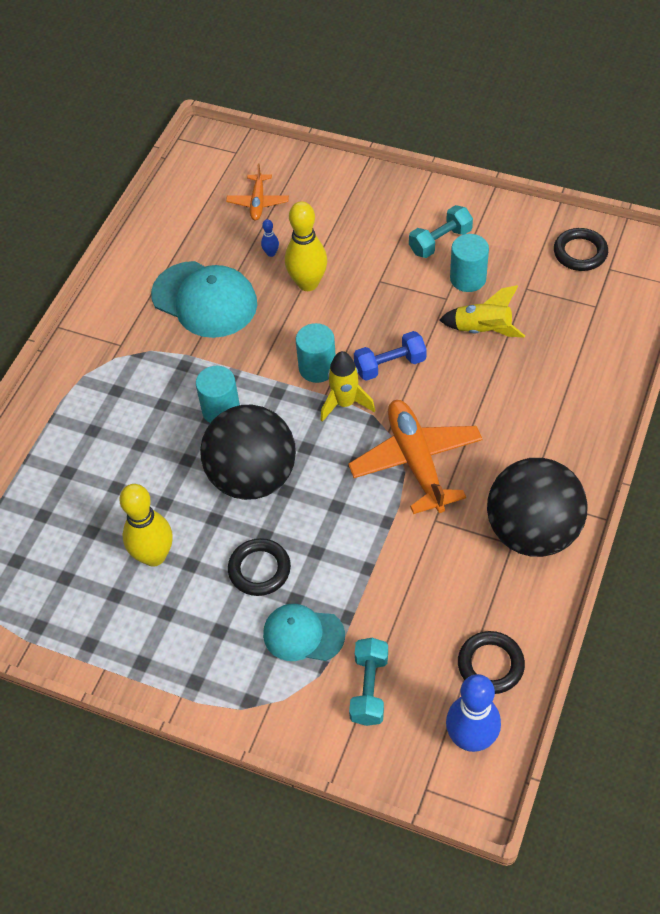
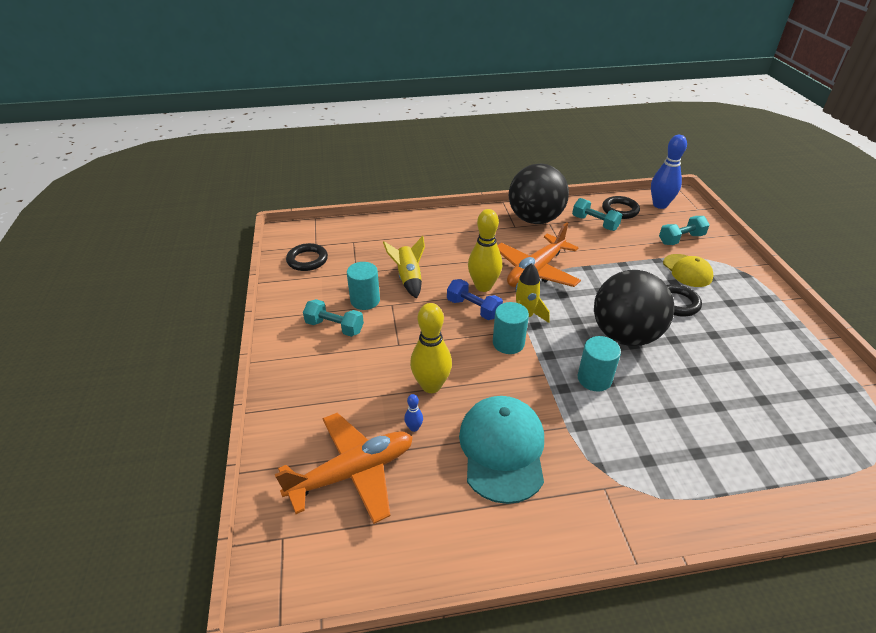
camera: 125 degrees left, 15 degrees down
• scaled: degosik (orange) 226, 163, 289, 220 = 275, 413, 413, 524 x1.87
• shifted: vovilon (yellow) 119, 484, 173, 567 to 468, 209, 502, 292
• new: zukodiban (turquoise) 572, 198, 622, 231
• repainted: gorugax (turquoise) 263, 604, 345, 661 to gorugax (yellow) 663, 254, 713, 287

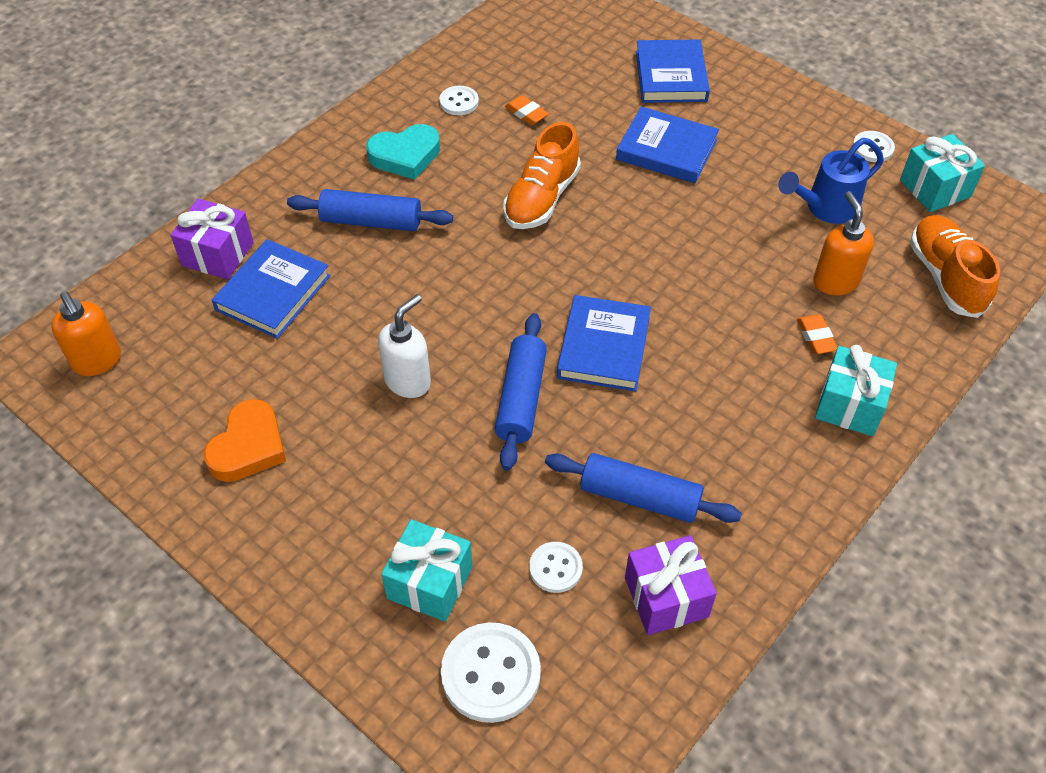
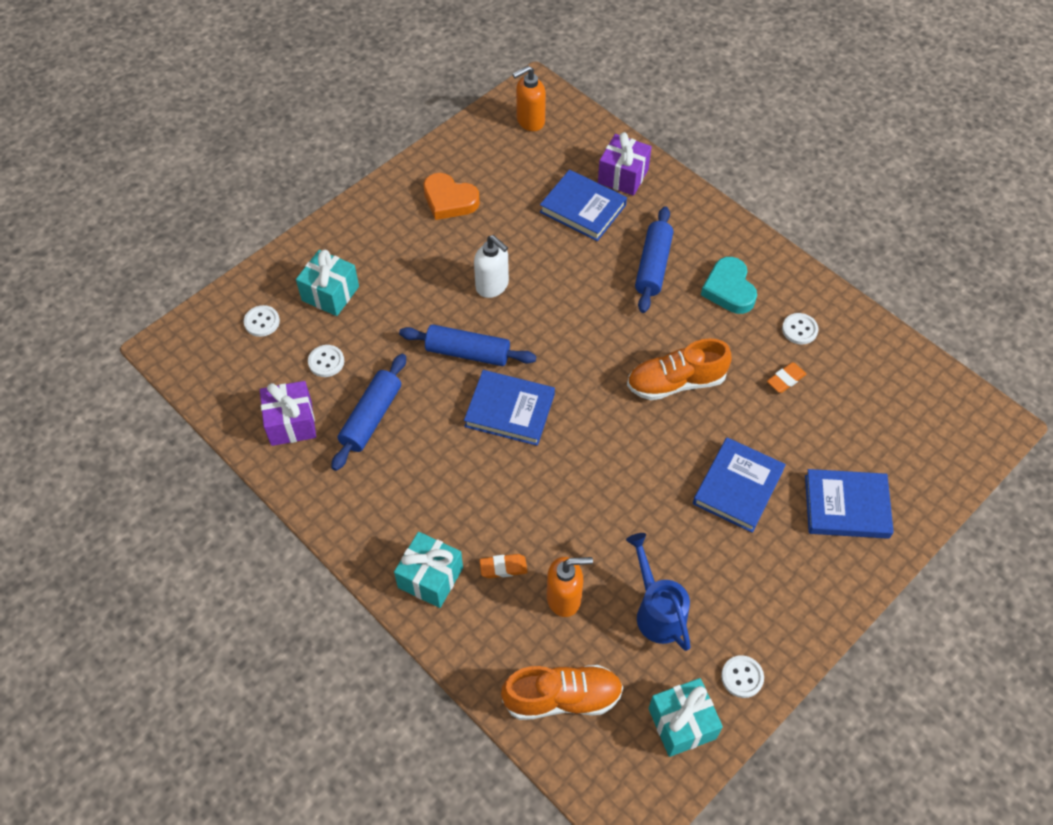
camera: 95 degrees right, 5 degrees up
• scaled: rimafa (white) 441, 623, 541, 723 = 244, 305, 280, 337 x0.57
• rotated: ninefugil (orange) 503, 122, 581, 229 = 627, 338, 732, 400 45 degrees counterclockwise

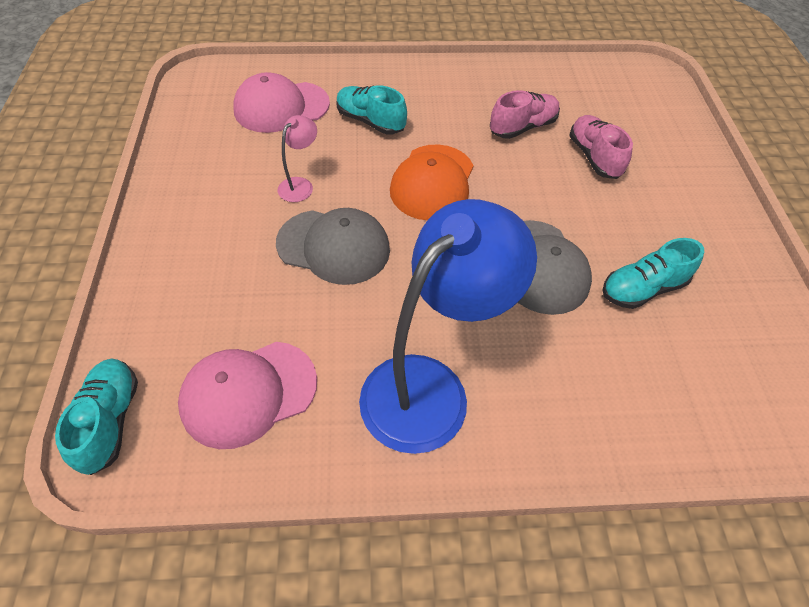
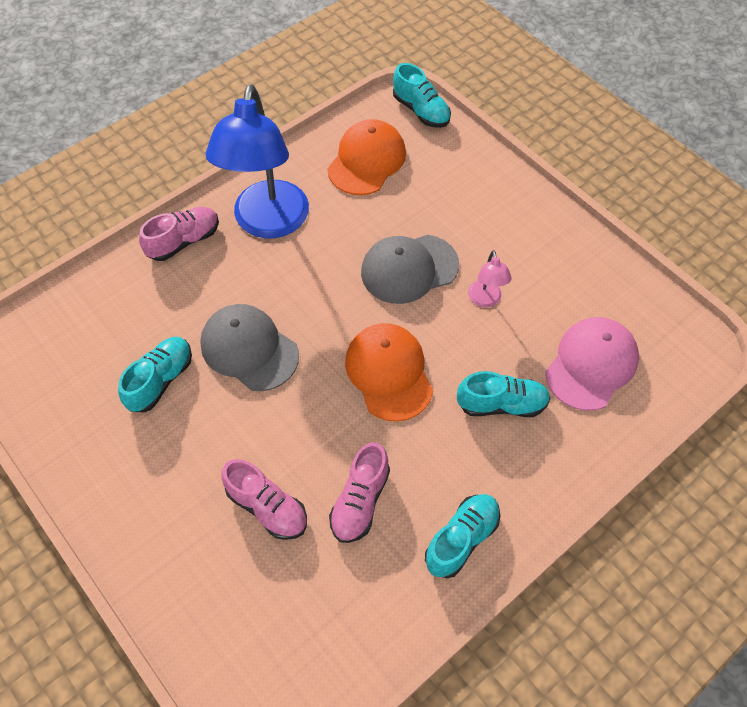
camera: 145 degrees right, 5 degrees up
• new: ninefugil (pink) 139, 207, 219, 261
• repainted: gorugax (pink) 178, 342, 317, 449 to gorugax (orange) 327, 119, 406, 195
• new: ninefugil (turquoise) 425, 494, 500, 578

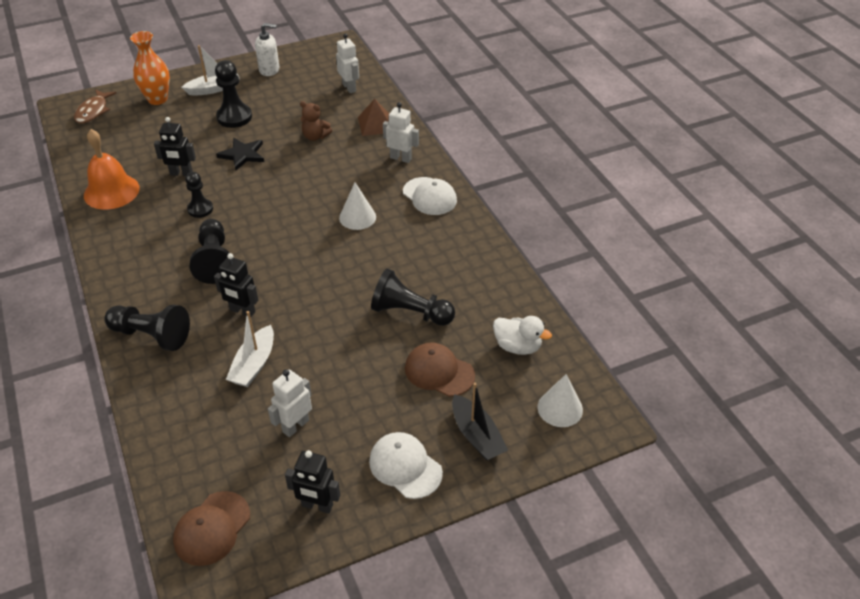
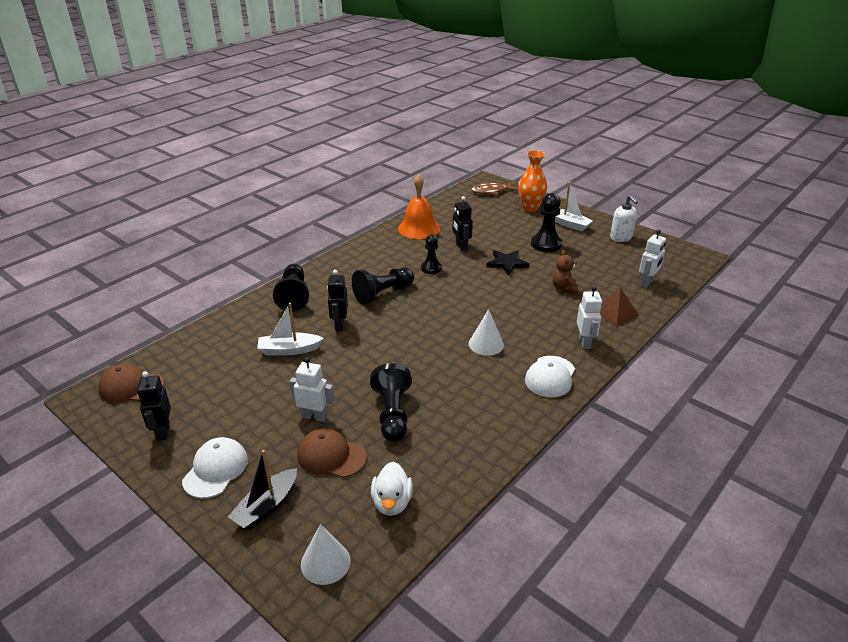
camera: 65 degrees right, 10 degrees down
• shifted: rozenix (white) 268, 369, 312, 437 to 290, 357, 334, 422
• rotated: gorugax (brown) 405, 342, 475, 397 = 297, 428, 367, 478 75 degrees counterclockwise

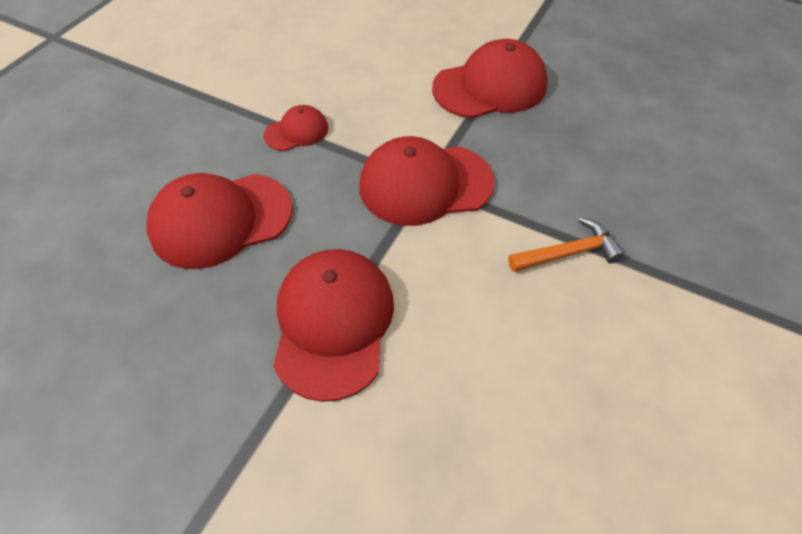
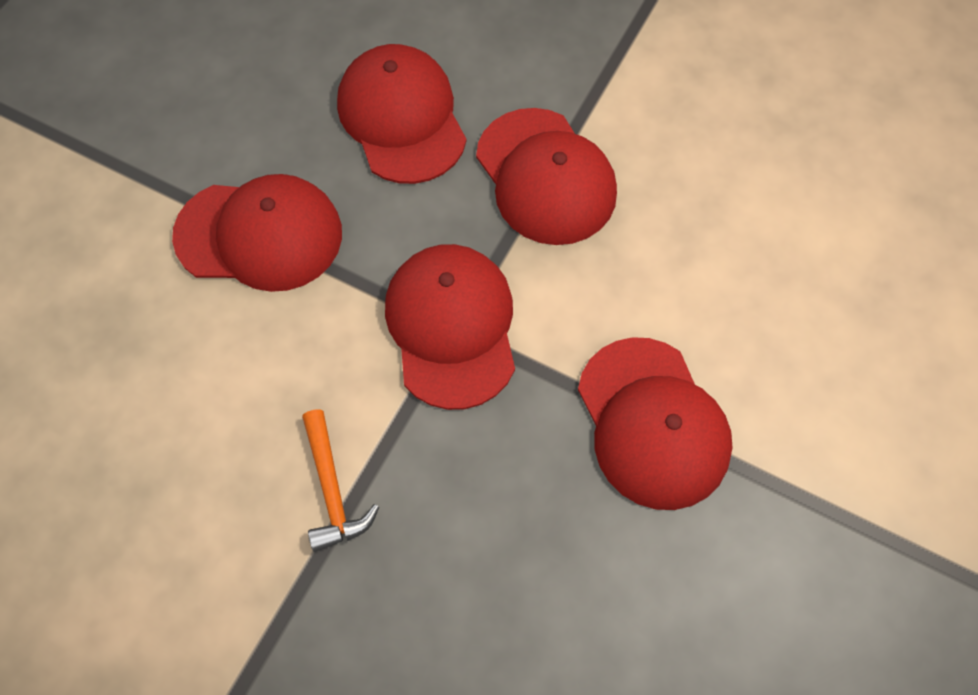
camera: 90 degrees right, 10 degrees up
• scaled: gorugax (red) 264, 105, 328, 151 = 476, 108, 617, 245 x1.92

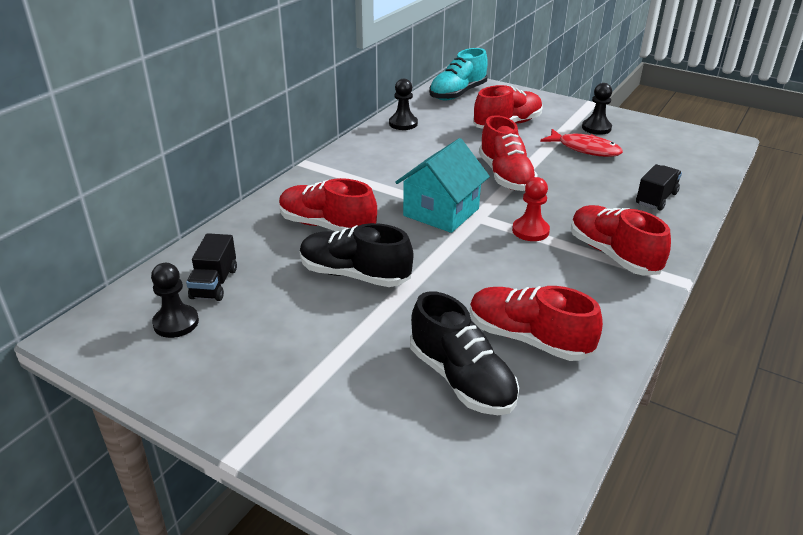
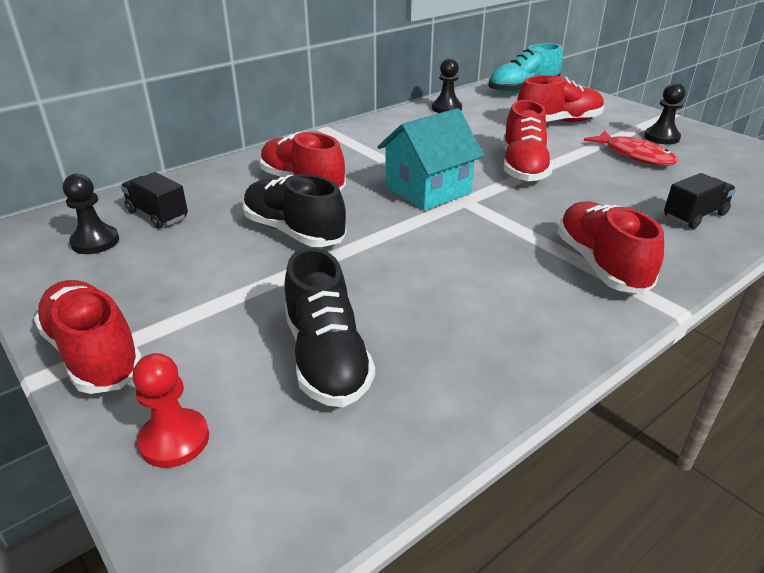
camera: 20 degrees right, 0 degrees up
• shifted: ninefugil (red) 470, 286, 603, 361 to 34, 280, 142, 394
• rotated: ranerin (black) 186, 233, 237, 301 = 121, 172, 188, 229 105 degrees clockwise
• shifted: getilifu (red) 512, 177, 550, 241 to 132, 353, 209, 468

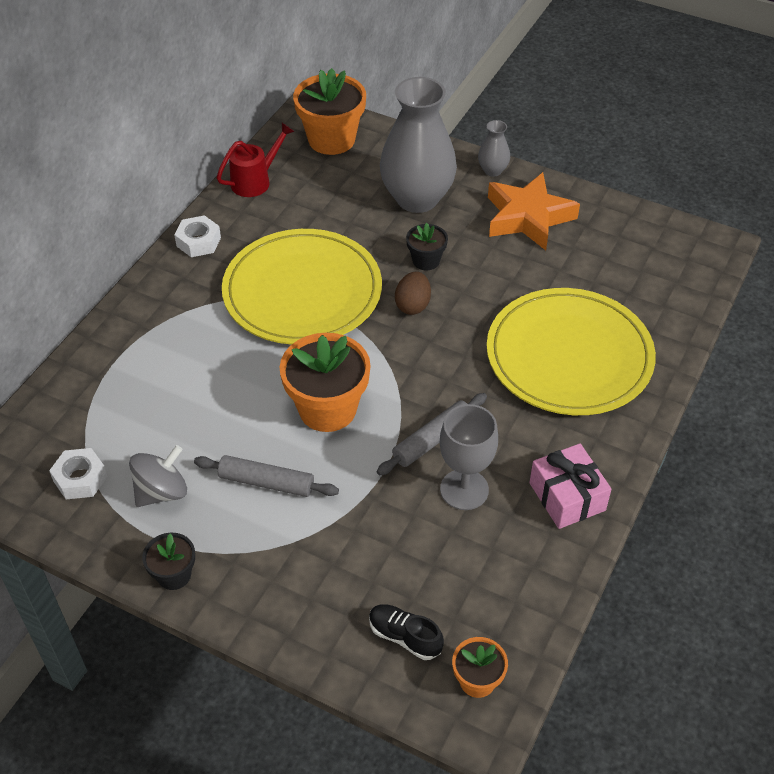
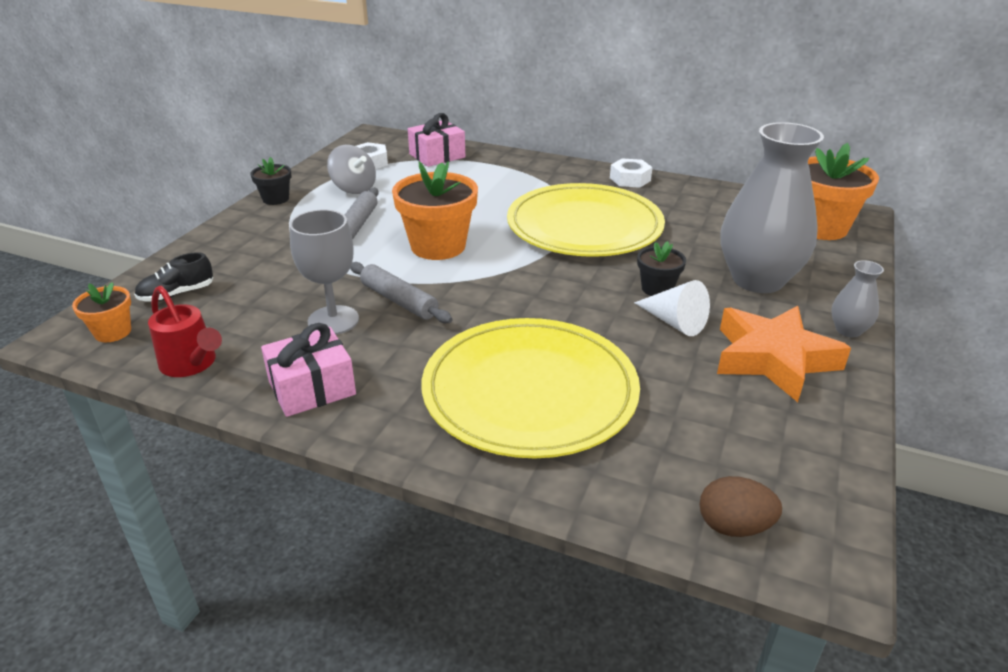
camera: 85 degrees right, 15 degrees down
• rotated: ninefugil (black) 369, 604, 444, 660 = 134, 252, 213, 302 150 degrees counterclockwise
• shifted: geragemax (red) 217, 123, 295, 197 to 148, 286, 222, 377
• new: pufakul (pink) 408, 113, 465, 167
• new: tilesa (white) 634, 280, 710, 336
• shifted: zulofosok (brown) 395, 271, 431, 315 to 699, 476, 782, 537

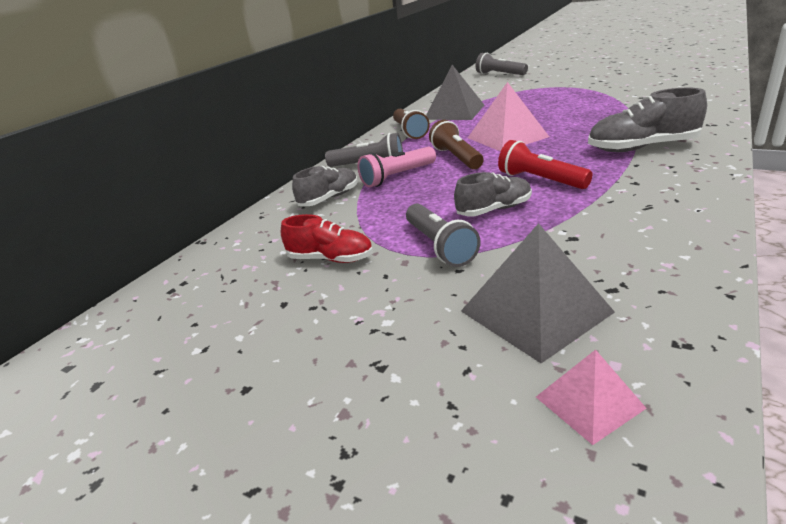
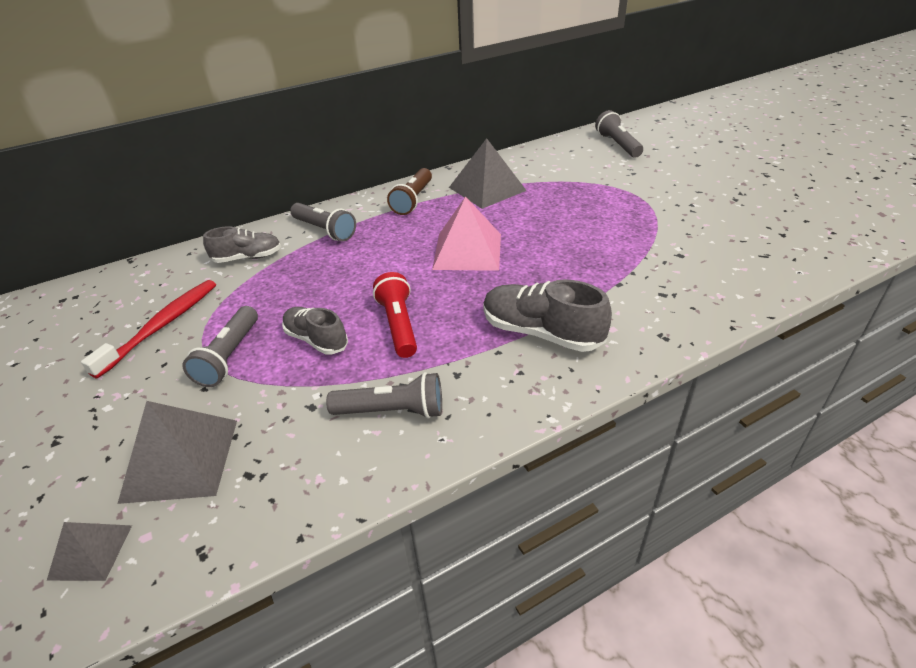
camera: 30 degrees right, 10 degrees up
• repainted: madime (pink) 536, 349, 647, 445 to madime (grey) 47, 522, 132, 581
• swapped: ninefugil (red) 281, 214, 373, 263 to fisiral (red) 81, 280, 216, 378
• rotated: ninefugil (grey) 454, 172, 532, 216 = 282, 307, 348, 355 150 degrees counterclockwise
• new: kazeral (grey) 326, 372, 442, 419
• gone: kazeral (pink) 358, 147, 436, 187
• gone: kazeral (brown) 429, 120, 484, 169

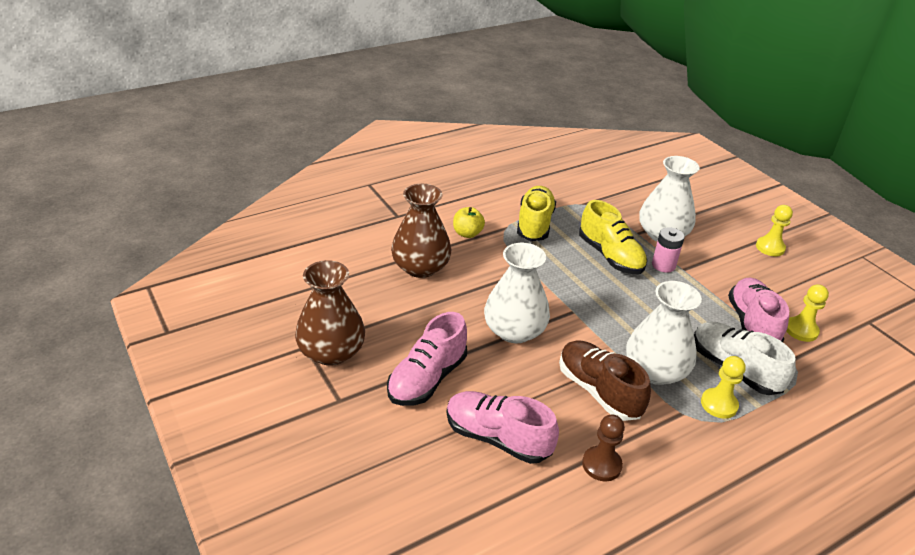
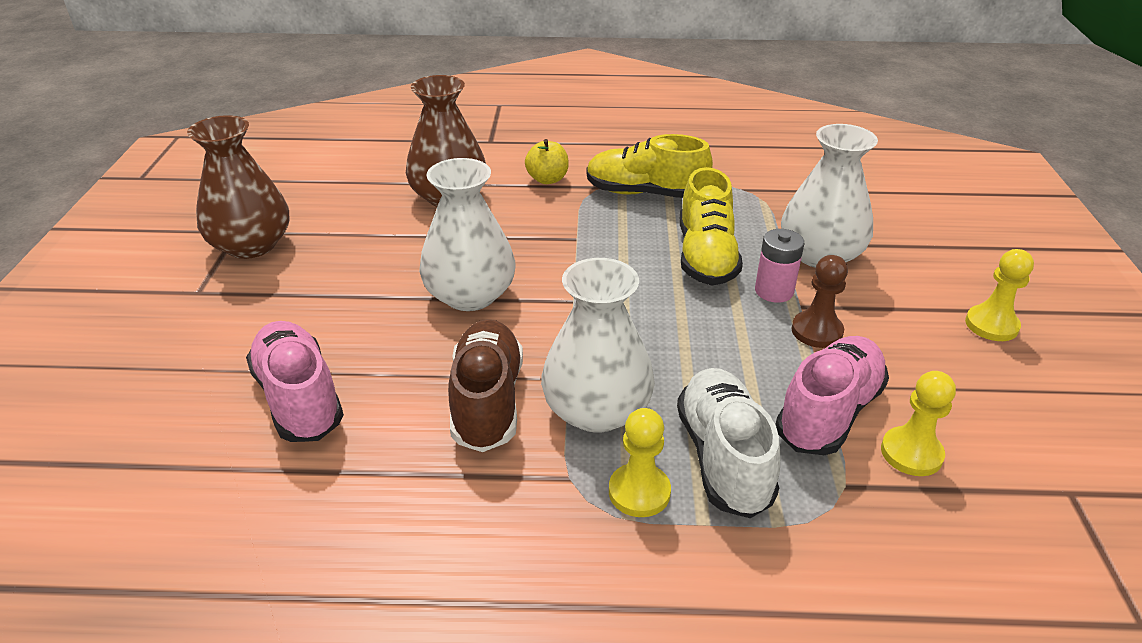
camera: 35 degrees right, 0 degrees up
• rotated: ninefugil (yellow) 517, 186, 556, 242 = 586, 134, 713, 198 120 degrees counterclockwise
• shifted: getilifu (brown) 582, 414, 625, 481 to 792, 255, 848, 348
• gone: ninefugil (pink) 387, 312, 467, 406

